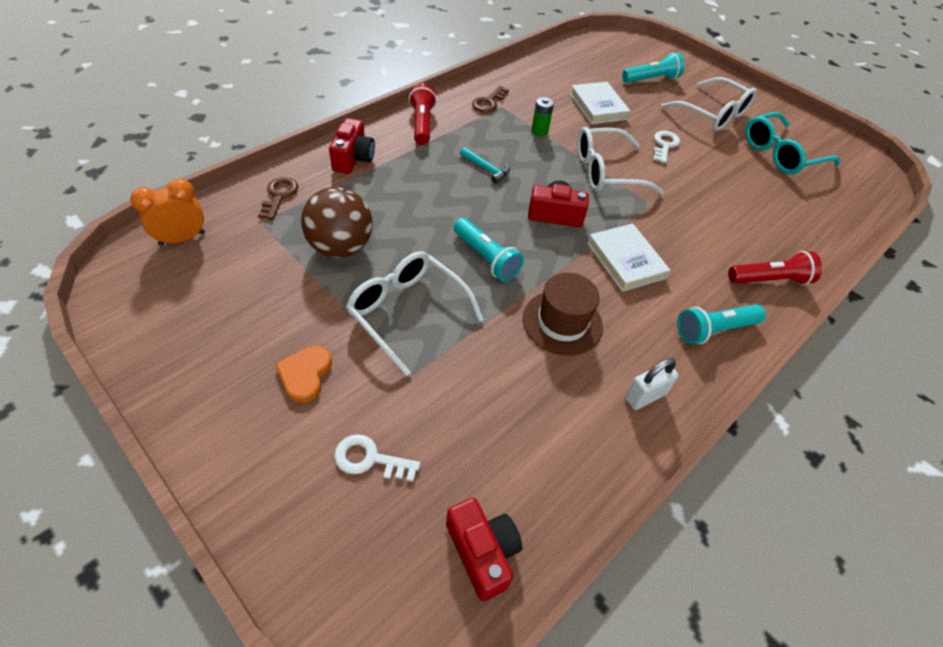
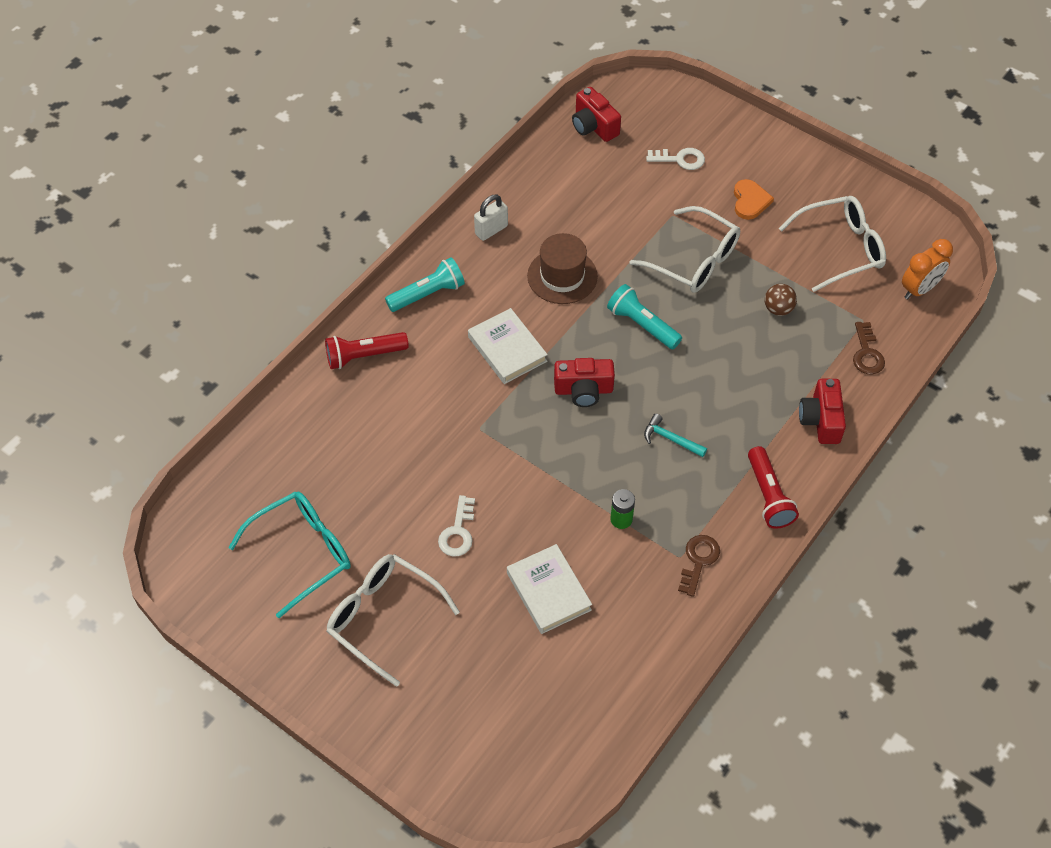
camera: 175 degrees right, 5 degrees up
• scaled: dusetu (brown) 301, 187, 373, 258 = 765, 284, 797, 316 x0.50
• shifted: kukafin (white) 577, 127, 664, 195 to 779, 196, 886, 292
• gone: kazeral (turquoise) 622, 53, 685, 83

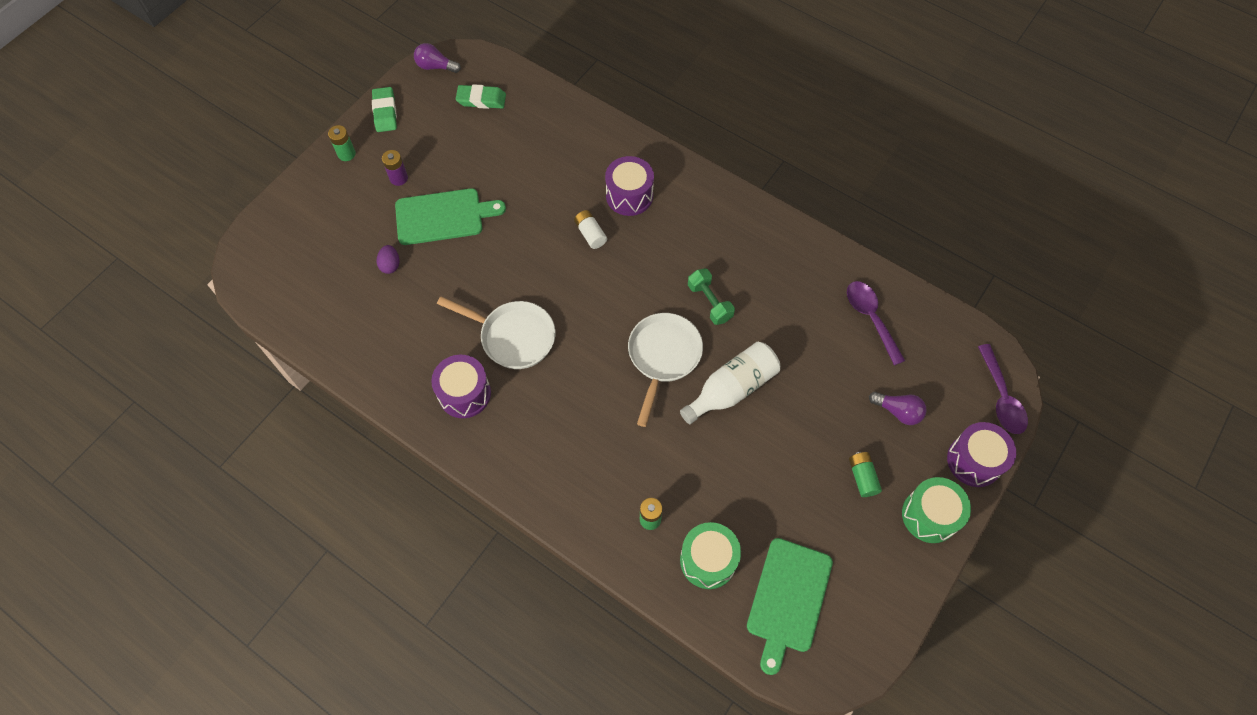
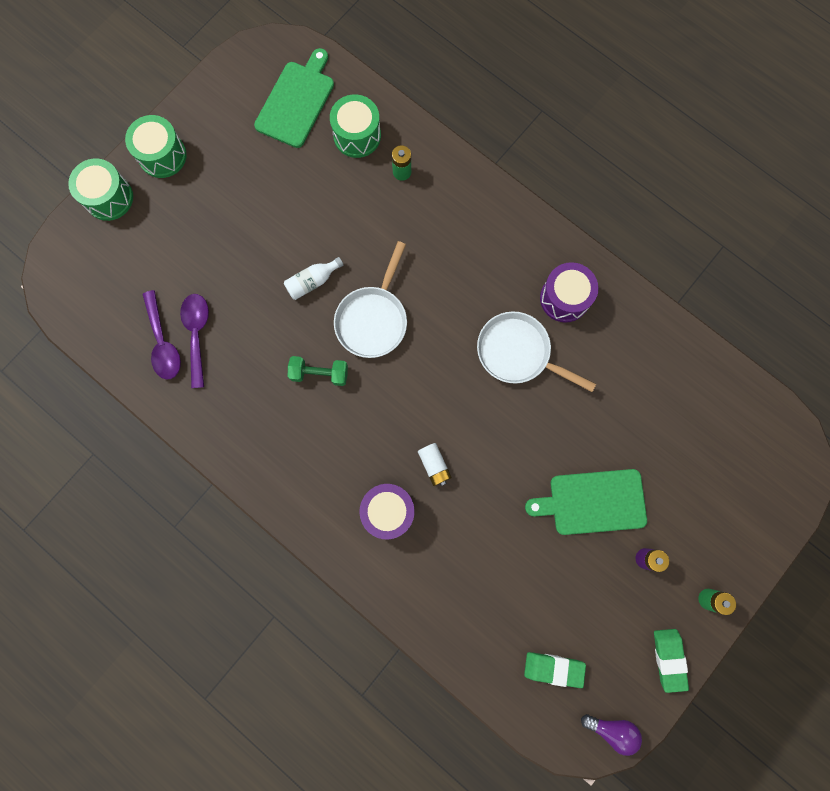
camera: 175 degrees left, 15 degrees up
• repainted: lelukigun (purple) 947, 422, 1016, 487 to lelukigun (green) 68, 159, 133, 221
• shifted: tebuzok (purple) 978, 344, 1028, 434 to 180, 294, 209, 388
• scaled: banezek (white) 680, 342, 780, 424 = 284, 257, 343, 300 x0.59
• rotated: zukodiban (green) 688, 269, 735, 325 = 288, 356, 348, 386 60 degrees counterclockwise
• gone: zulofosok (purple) 377, 245, 399, 274
• gone: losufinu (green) 849, 452, 882, 497
• gone: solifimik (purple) 869, 392, 927, 425

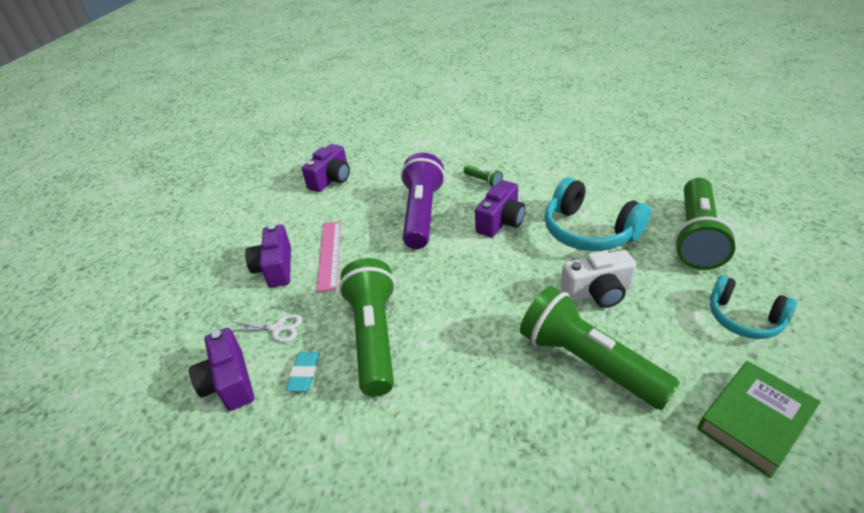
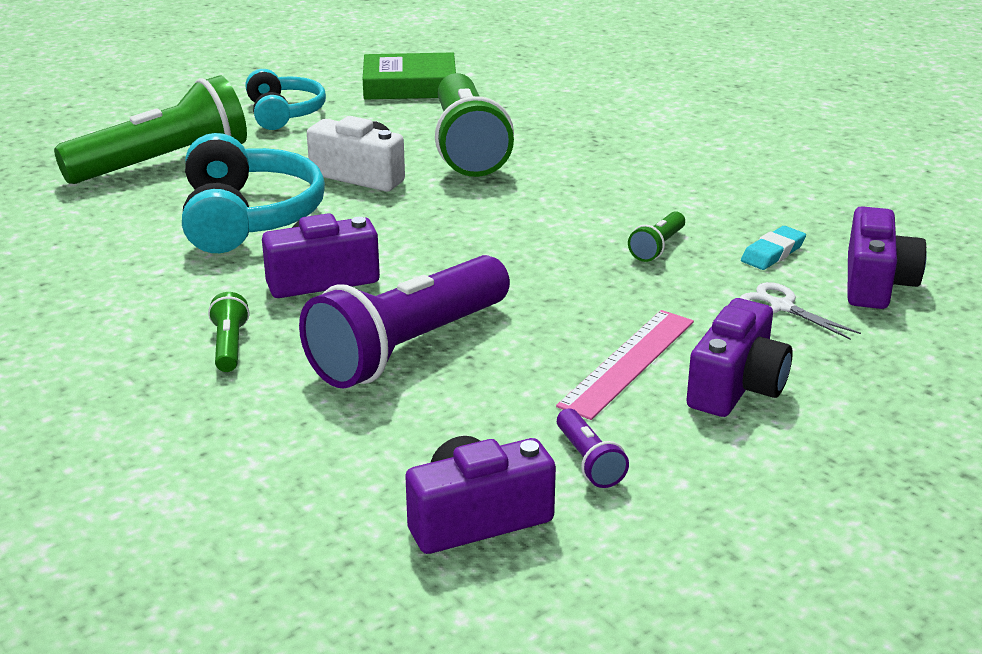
camera: 145 degrees left, 10 degrees down
• new: kazeral (purple) 557, 408, 629, 488
• scaled: kazeral (green) 339, 258, 395, 396 = 628, 211, 685, 262 x0.42

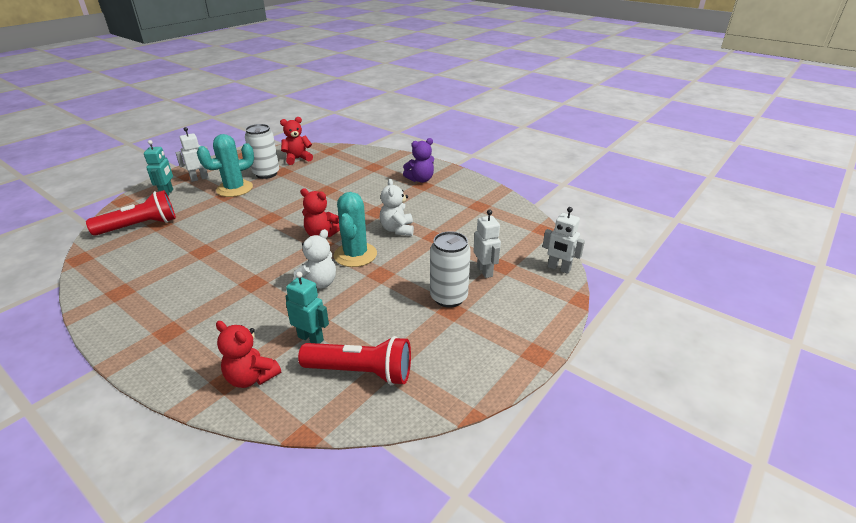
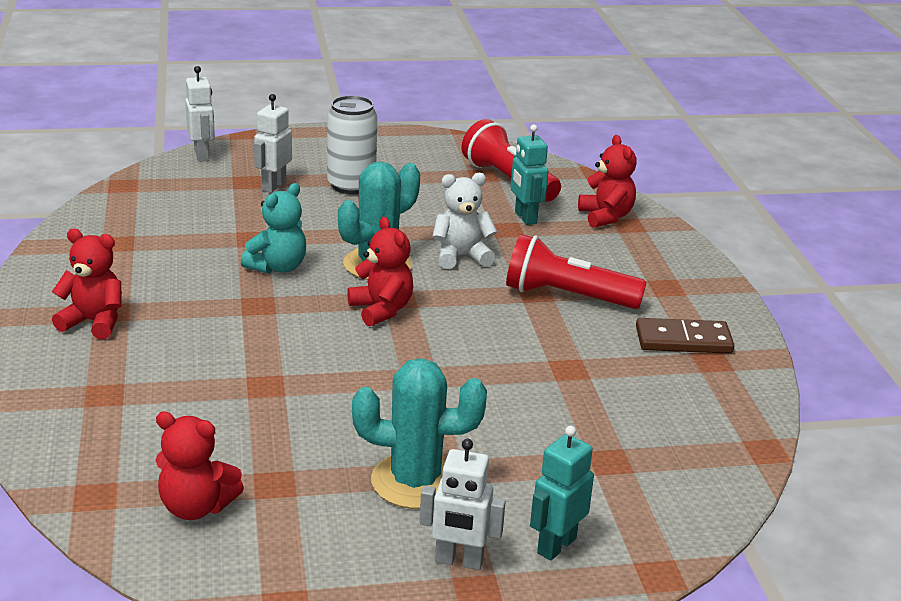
camera: 140 degrees left, 5 degrees down
• repainted: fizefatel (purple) 403, 138, 434, 183 to fizefatel (red) 52, 229, 122, 339
• repainted: fizefatel (white) 380, 179, 414, 236 to fizefatel (turquoise) 241, 183, 306, 274
• shifted: kazeral (red) 86, 190, 176, 236 to 506, 234, 647, 309
• new: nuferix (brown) 636, 318, 735, 354
• gone: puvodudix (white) 245, 124, 279, 179

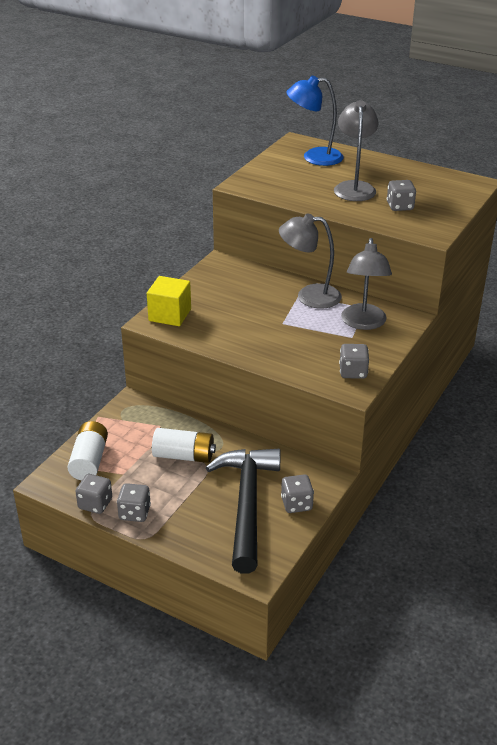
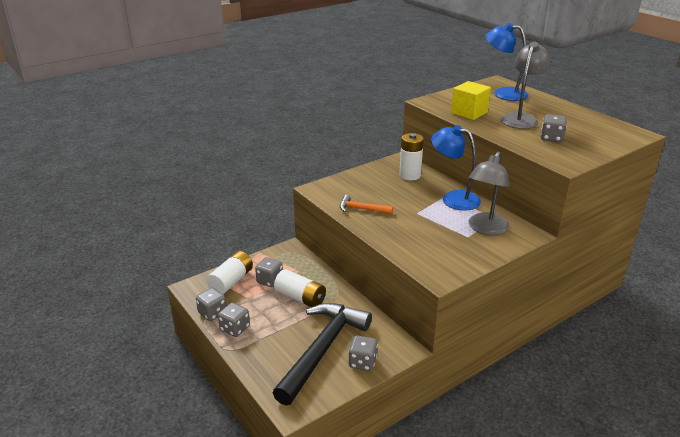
camera: 25 degrees right, 5 degrees down
• shifted: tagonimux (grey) 339, 344, 369, 379 to 255, 257, 283, 287
• new: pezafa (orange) 340, 195, 393, 214
• new: losufinu (white) 399, 133, 424, 180
• repainted: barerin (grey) 279, 213, 342, 308 to barerin (blue) 431, 125, 481, 211
• shifted: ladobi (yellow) 147, 276, 191, 326 to 451, 81, 491, 120

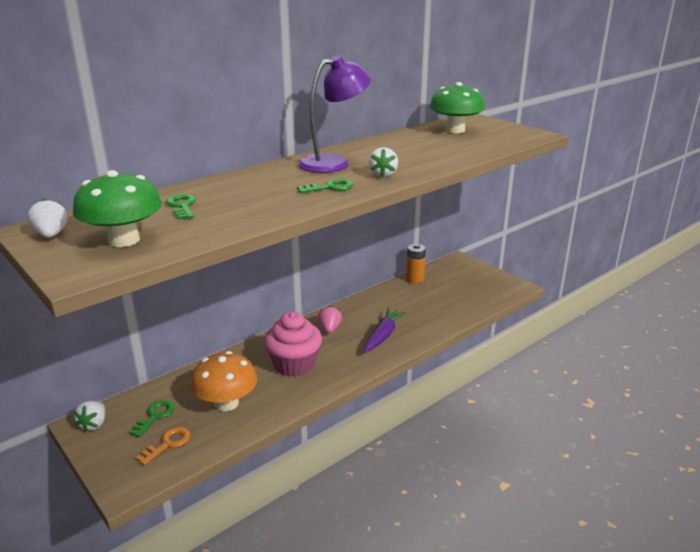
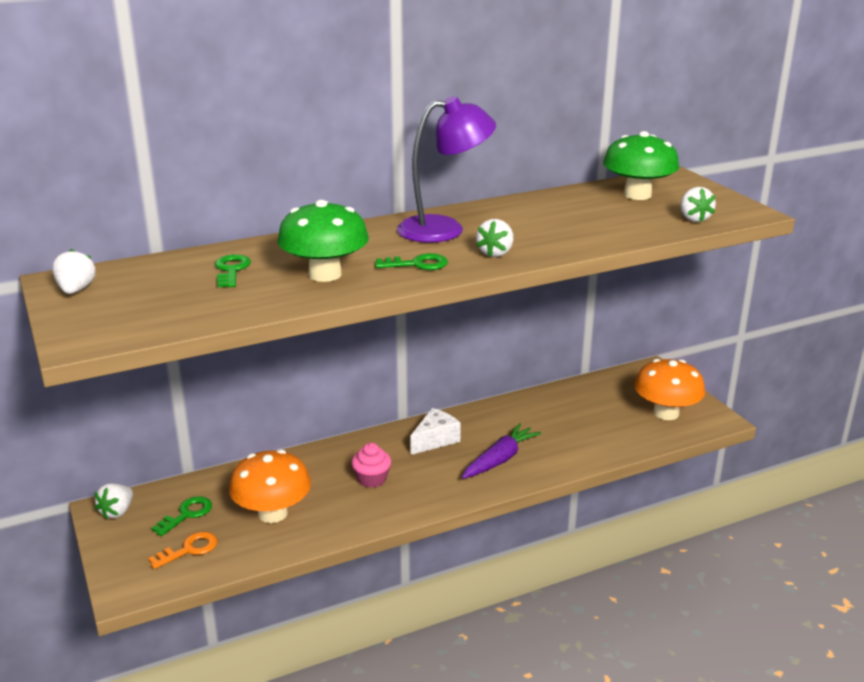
camera: 15 degrees right, 0 degrees up
• shifted: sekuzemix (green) 73, 170, 162, 247 to 277, 200, 369, 282
• scaled: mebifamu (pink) 264, 311, 322, 377 = 351, 443, 391, 488 x0.54
• swapped: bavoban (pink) 318, 306, 342, 333 to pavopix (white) 410, 408, 461, 455
• new: sekuzemix (orange) 634, 359, 705, 420
• new: bavoban (white) 680, 187, 716, 222
• gone: losufinu (orange) 406, 244, 426, 284

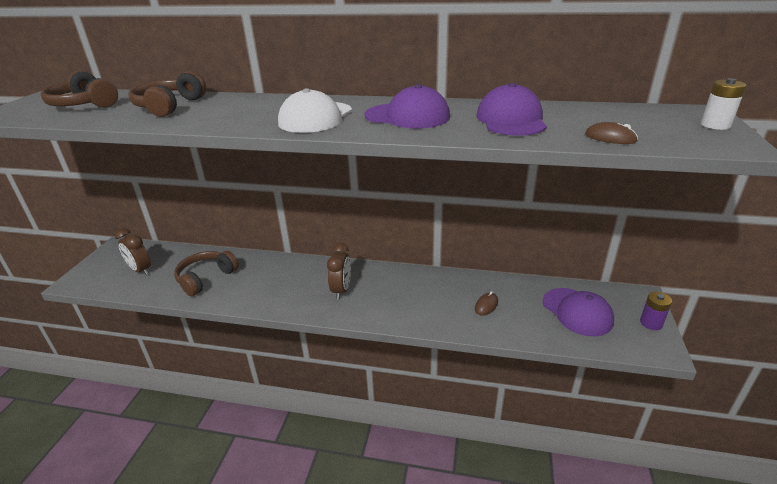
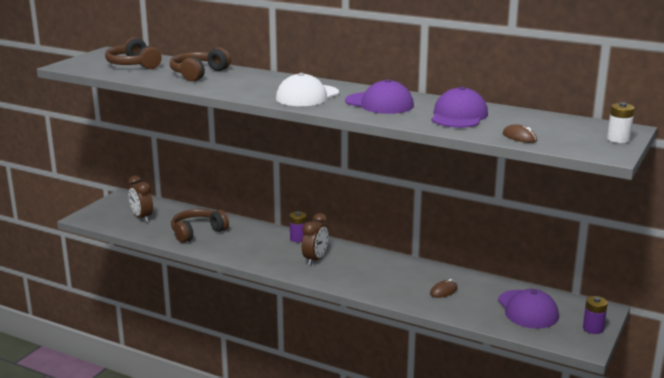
camera: 15 degrees right, 10 degrees down
• new: losufinu (purple) 290, 211, 307, 242

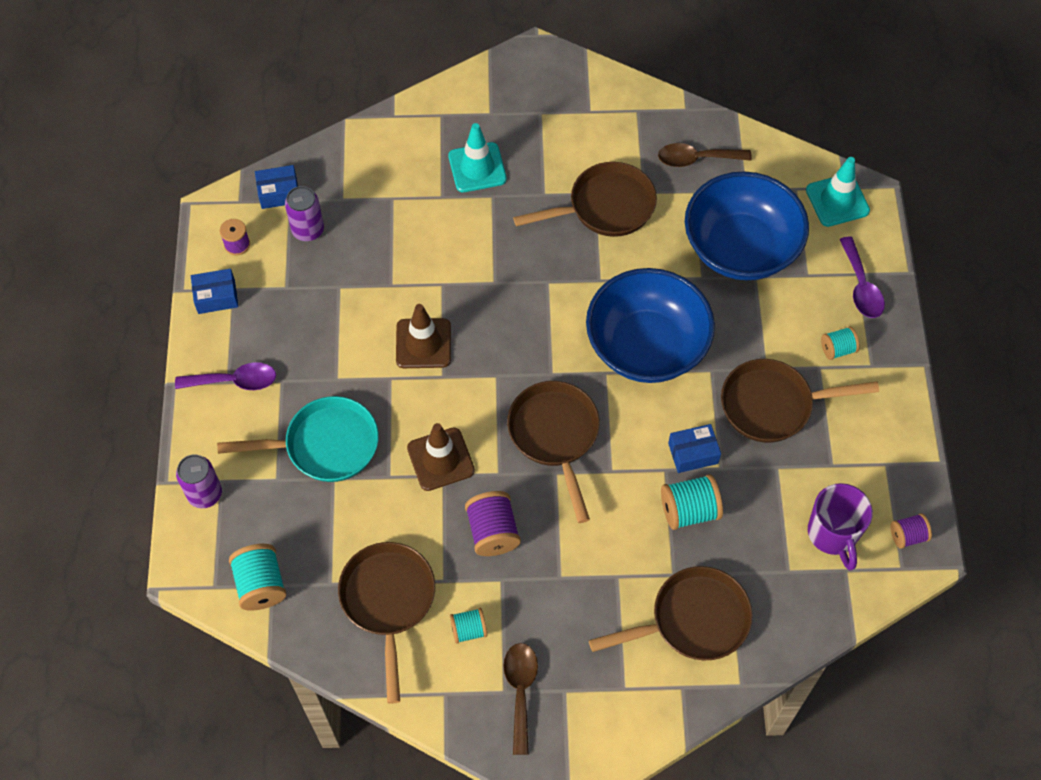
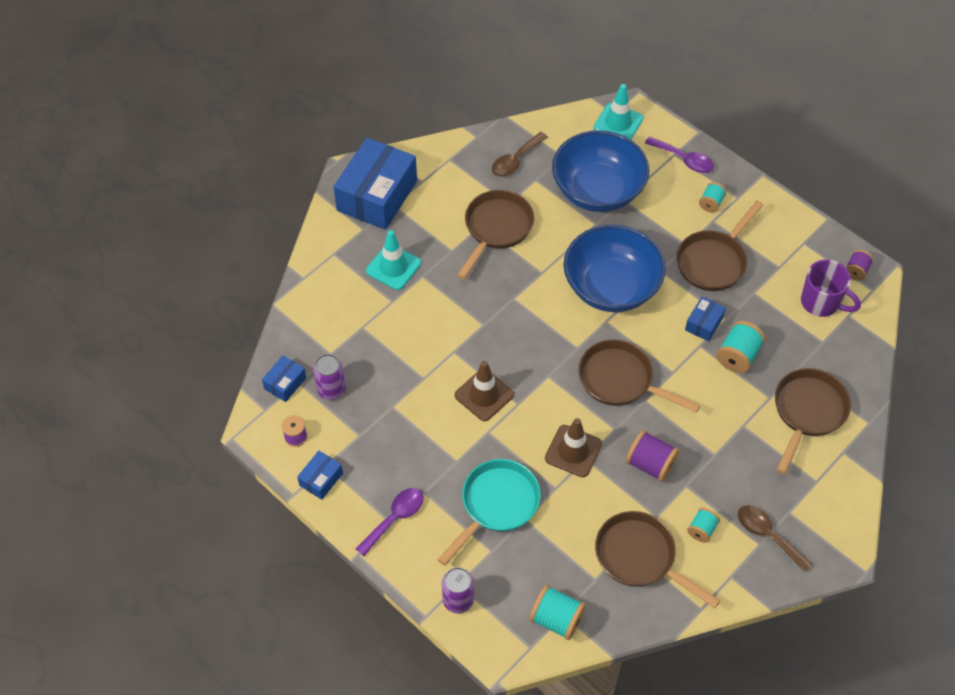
camera: 45 degrees left, 5 degrees down
• new: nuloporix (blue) 333, 138, 417, 230

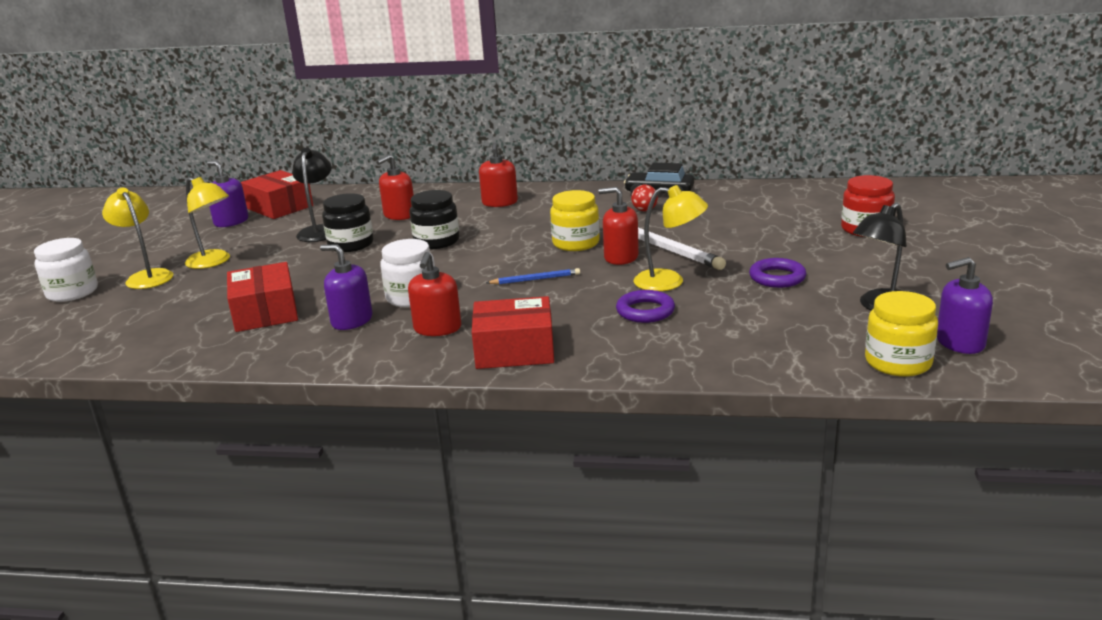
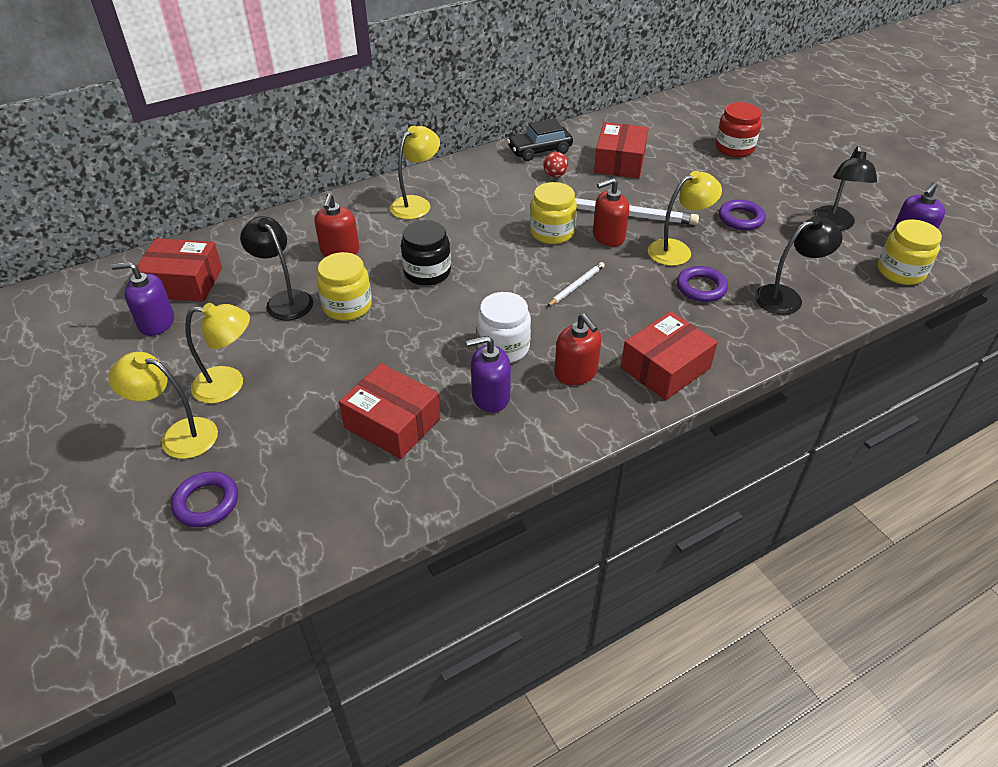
camera: 40 degrees left, 20 degrees up
• new: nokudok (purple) 171, 471, 238, 527
• repainted: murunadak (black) 322, 193, 374, 252 to murunadak (yellow) 317, 252, 372, 321
• swapped: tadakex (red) 479, 142, 518, 207 to barerin (yellow) 390, 126, 440, 219
• repainted: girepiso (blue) 486, 268, 580, 285 to girepiso (white) 547, 262, 605, 307
• new: nuloporix (red) 594, 122, 649, 179
• new: barerin (black) 755, 216, 843, 315
• gone: murunadak (white) 34, 238, 98, 302

